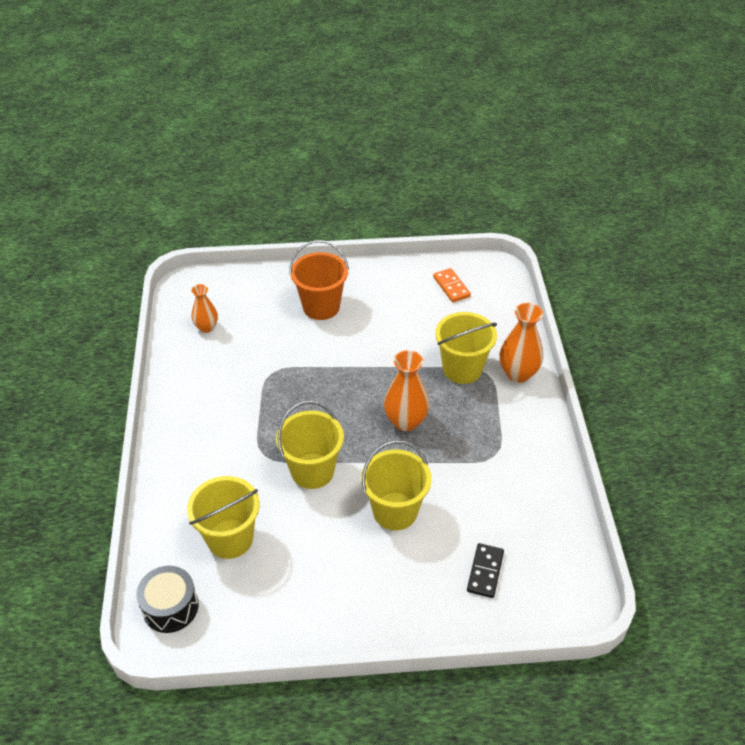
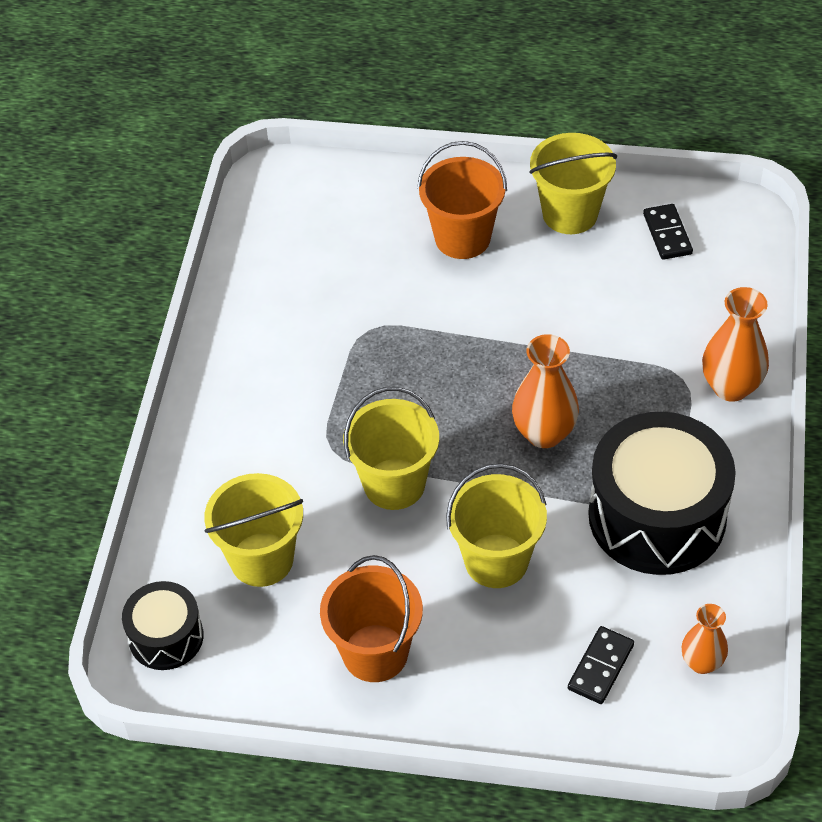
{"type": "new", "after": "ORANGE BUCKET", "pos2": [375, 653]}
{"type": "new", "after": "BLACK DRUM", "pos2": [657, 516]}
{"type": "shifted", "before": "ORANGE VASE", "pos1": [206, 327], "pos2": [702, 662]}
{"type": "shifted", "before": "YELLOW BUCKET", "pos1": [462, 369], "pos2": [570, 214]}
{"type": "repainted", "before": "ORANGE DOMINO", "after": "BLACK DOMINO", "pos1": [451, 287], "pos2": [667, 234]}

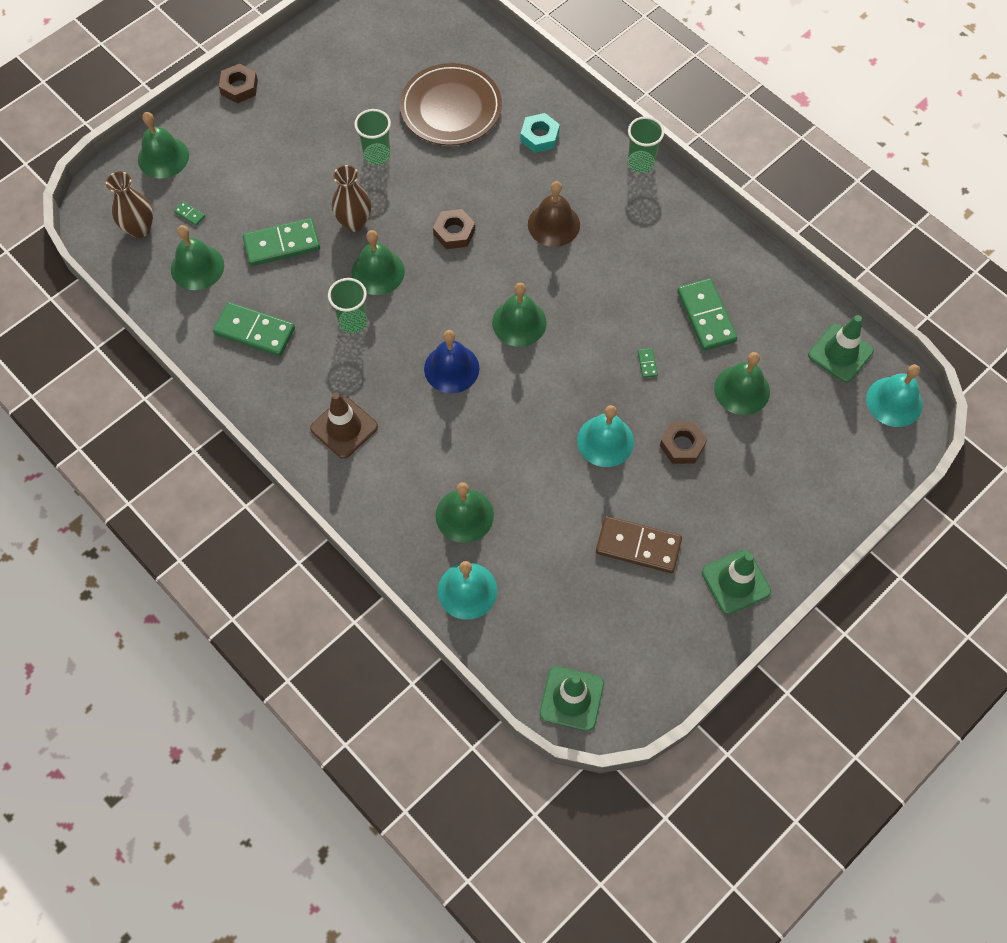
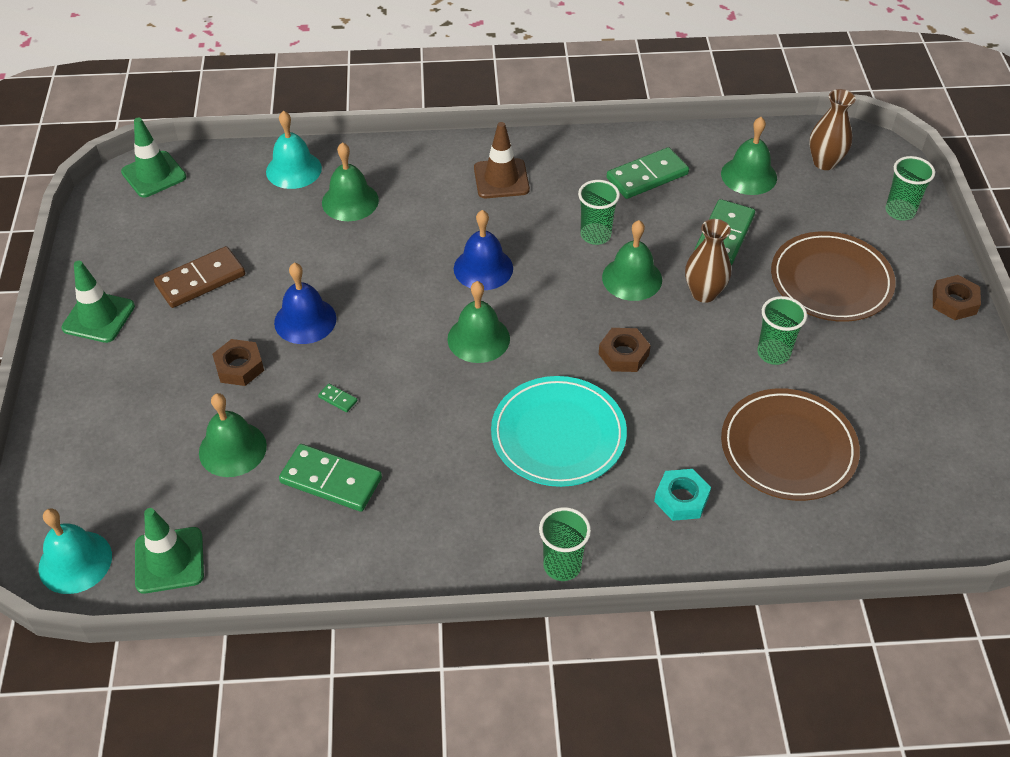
{"type": "gone", "before": "GREEN DOMINO", "pos1": [189, 214]}
{"type": "new", "after": "BROWN PLATE", "pos2": [831, 281]}
{"type": "swapped", "before": "GREEN BELL", "after": "GREEN CUP", "pos1": [163, 157], "pos2": [900, 211]}
{"type": "swapped", "before": "BROWN BELL", "after": "TURQUOISE PLATE", "pos1": [553, 224], "pos2": [558, 435]}
{"type": "repainted", "before": "TURQUOISE BELL", "after": "BLUE BELL", "pos1": [605, 441], "pos2": [305, 320]}

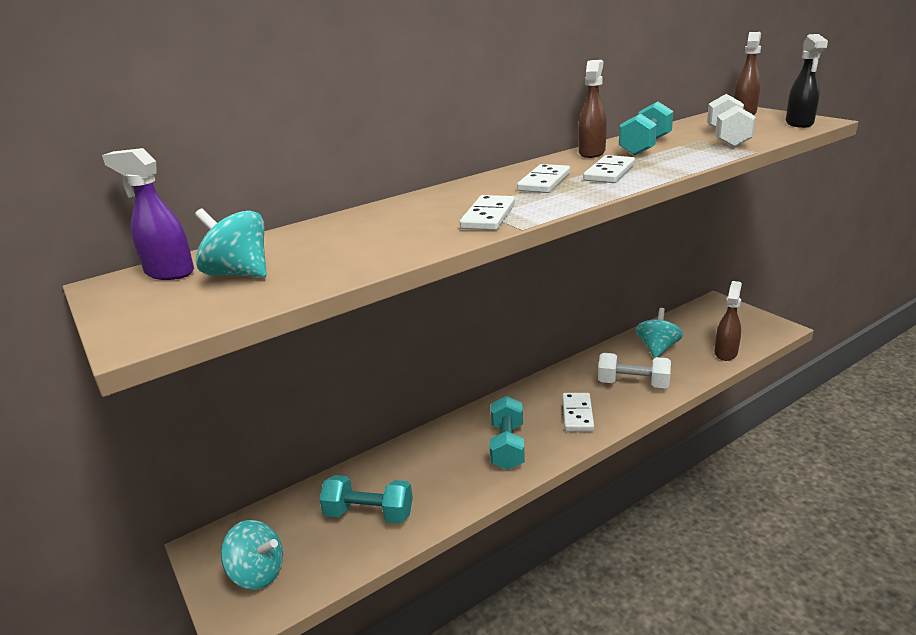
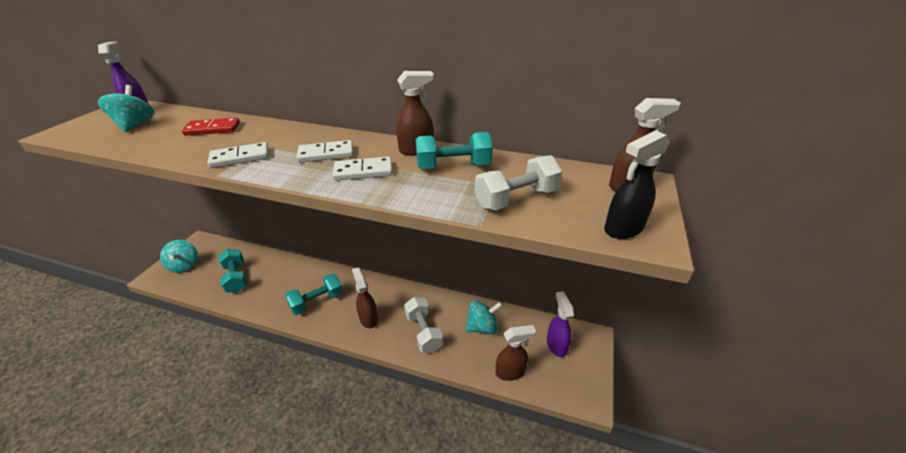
{"type": "new", "after": "RED DOMINO", "pos2": [212, 129]}
{"type": "new", "after": "PURPLE SPRAY BOTTLE", "pos2": [556, 345]}
{"type": "swapped", "before": "WHITE DOMINO", "after": "BROWN SPRAY BOTTLE", "pos1": [577, 414], "pos2": [368, 318]}

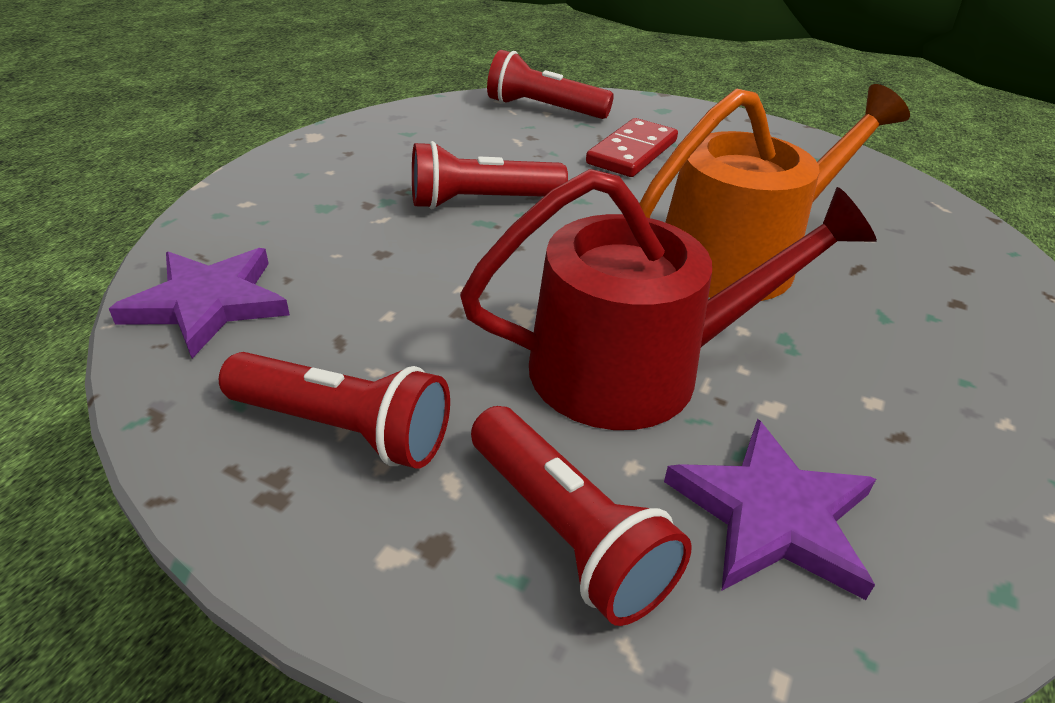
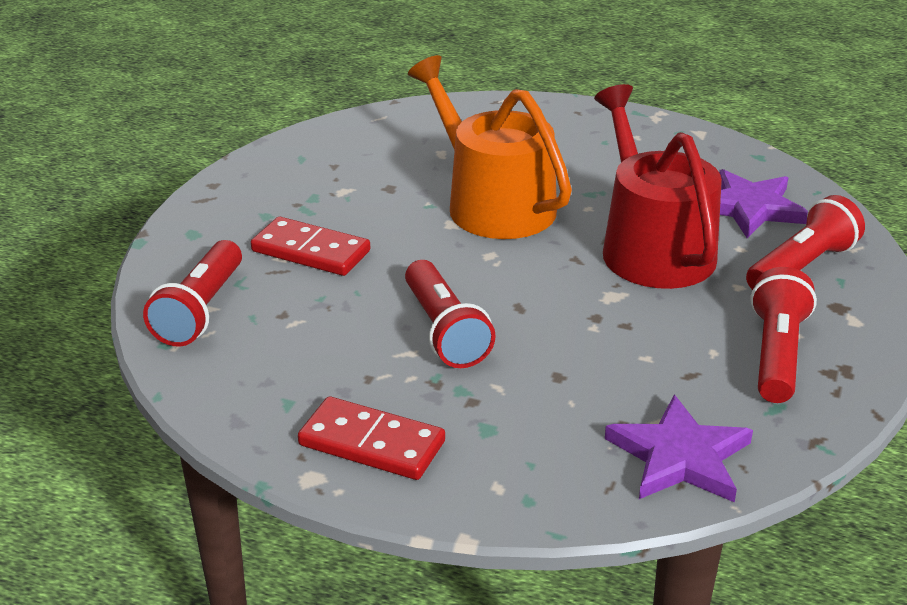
{"type": "new", "after": "RED DOMINO", "pos2": [371, 443]}

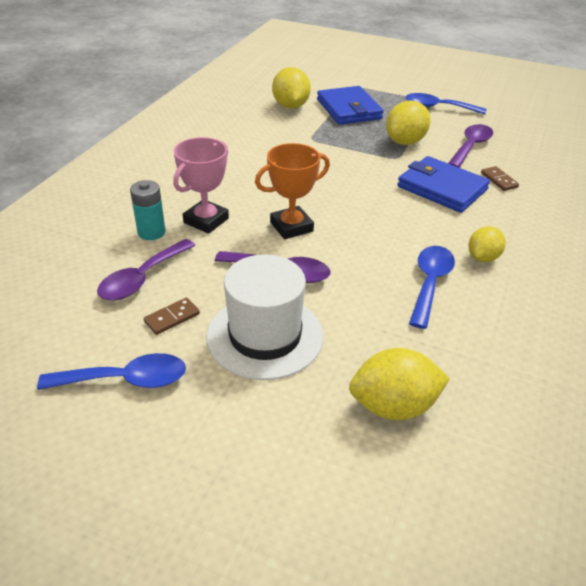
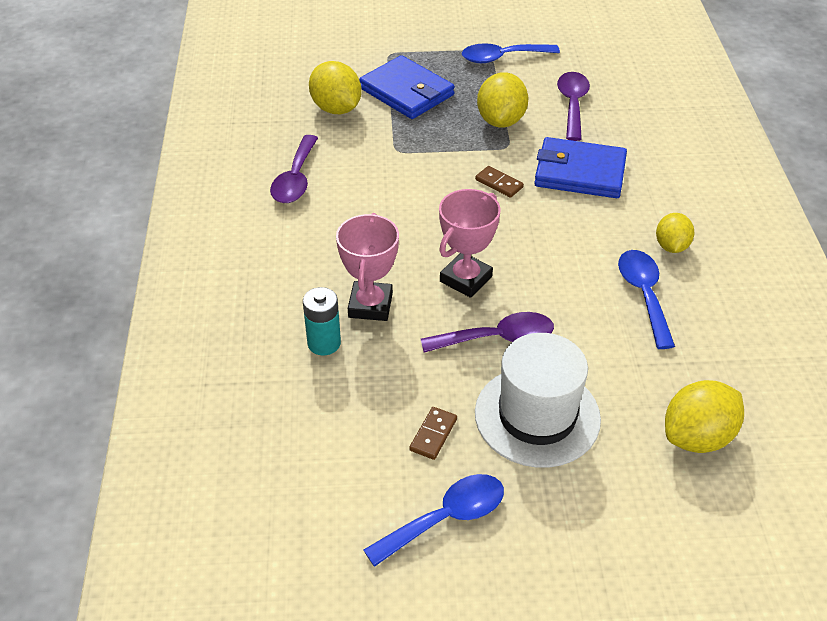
{"type": "shifted", "before": "PURPLE SPOON", "pos1": [142, 278], "pos2": [295, 179]}
{"type": "shifted", "before": "BROWN DOMINO", "pos1": [499, 180], "pos2": [499, 183]}
{"type": "repainted", "before": "ORANGE TROPHY", "after": "PINK TROPHY", "pos1": [291, 227], "pos2": [466, 279]}

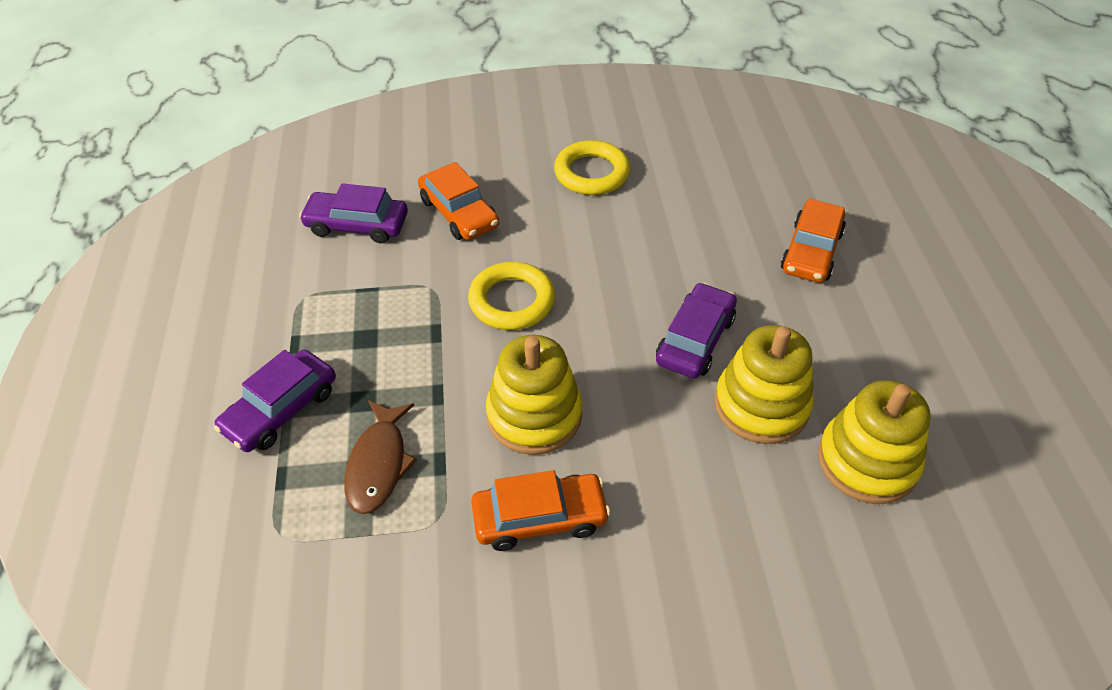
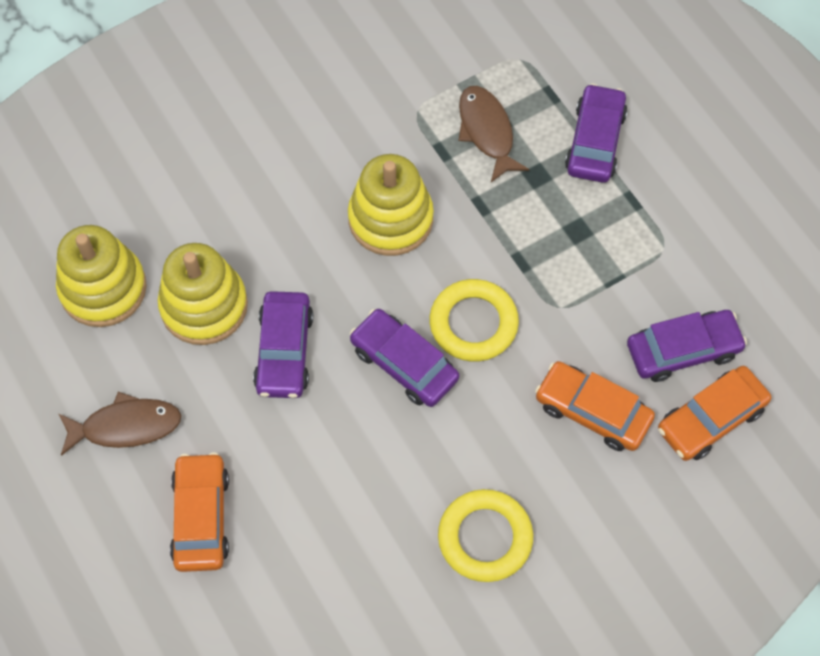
{"type": "new", "after": "BROWN FISH", "pos2": [126, 426]}
{"type": "new", "after": "PURPLE CAR", "pos2": [404, 363]}
{"type": "shifted", "before": "ORANGE CAR", "pos1": [539, 518], "pos2": [711, 419]}

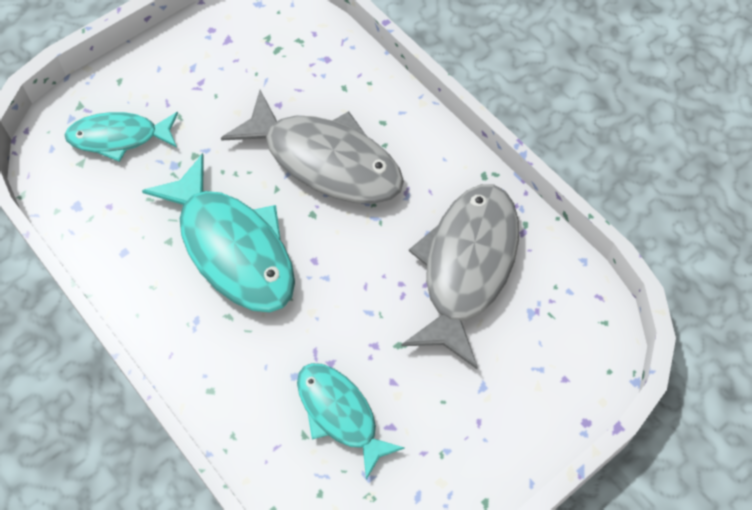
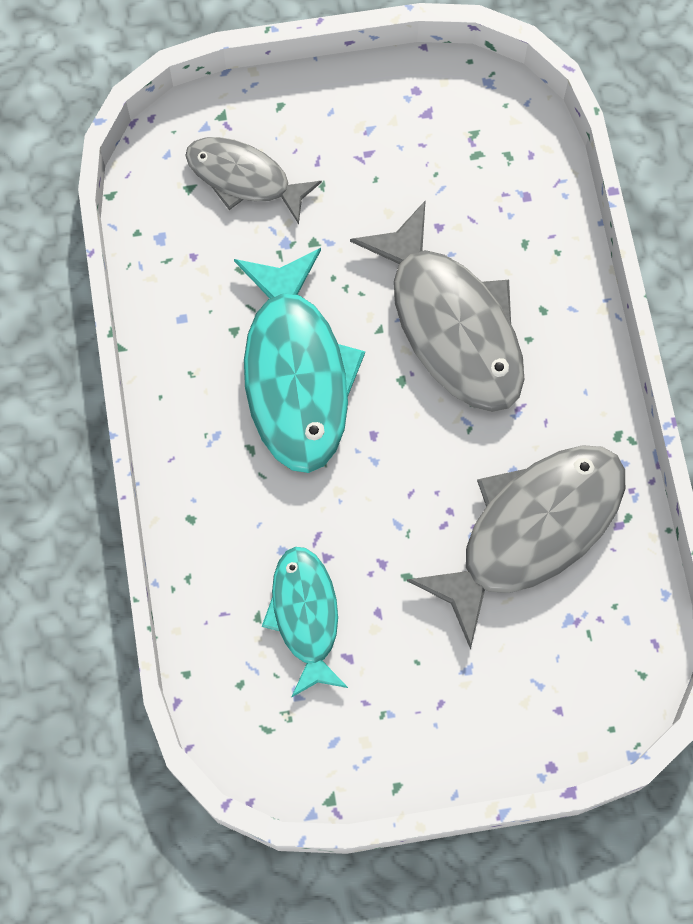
{"type": "repainted", "before": "TURQUOISE FISH", "after": "GREY FISH", "pos1": [119, 137], "pos2": [244, 178]}

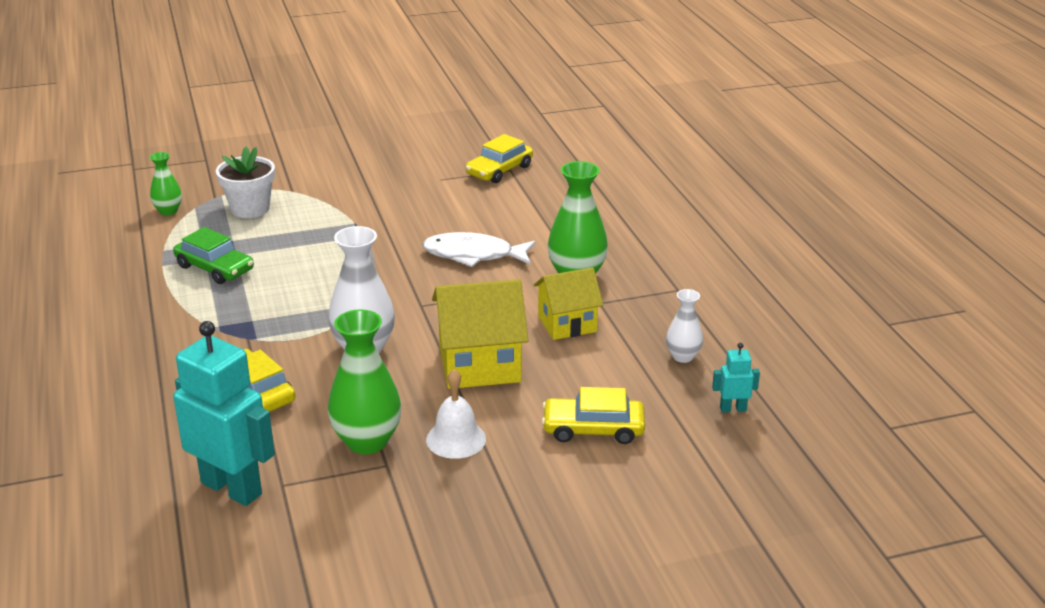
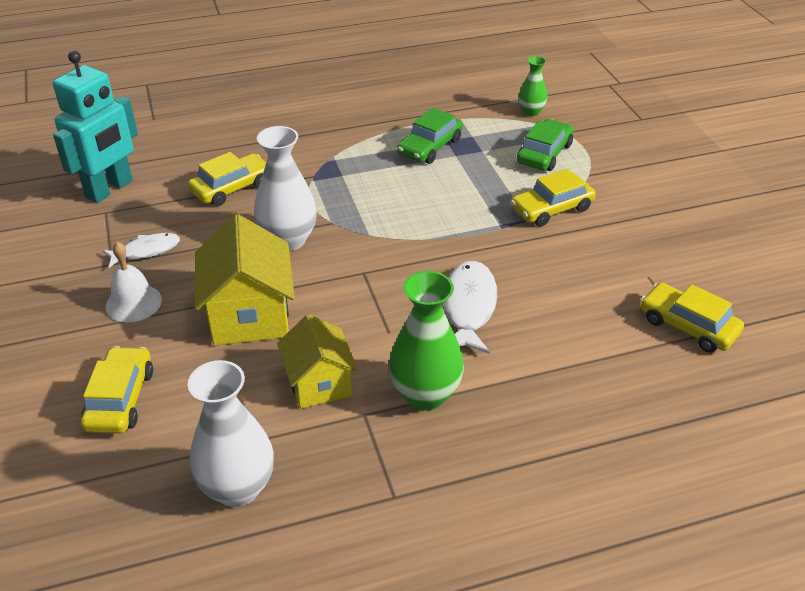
{"type": "gone", "before": "TURQUOISE ROBOT", "pos1": [733, 409]}
{"type": "new", "after": "YELLOW CAR", "pos2": [551, 209]}
{"type": "swapped", "before": "WHITE FLOWER POT", "after": "GREEN CAR", "pos1": [250, 209], "pos2": [544, 154]}
{"type": "swapped", "before": "GREEN VASE", "after": "WHITE FISH", "pos1": [367, 441], "pos2": [146, 251]}
{"type": "scaled", "before": "WHITE VASE", "pos1": [683, 356], "pos2": [238, 488], "scale": 1.79}

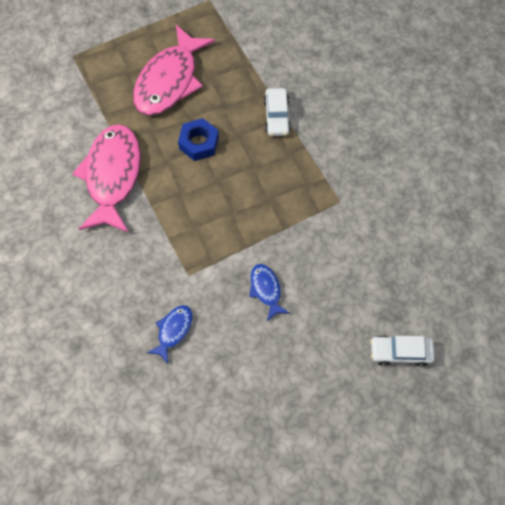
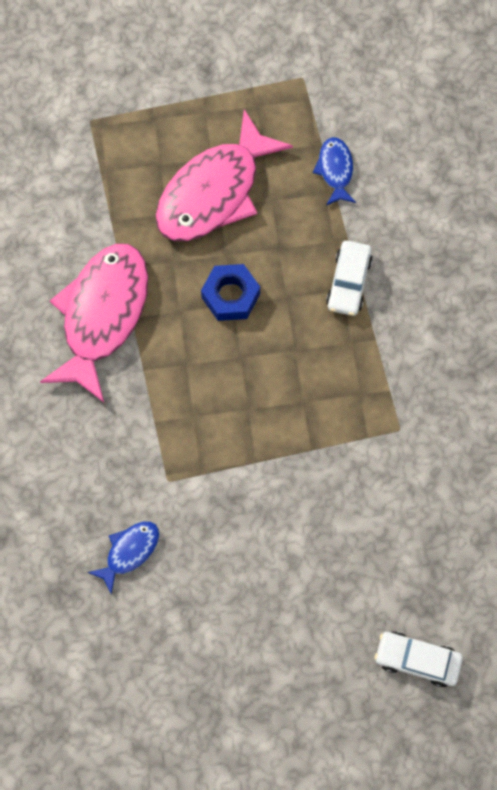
{"type": "shifted", "before": "BLUE FISH", "pos1": [266, 290], "pos2": [335, 170]}

